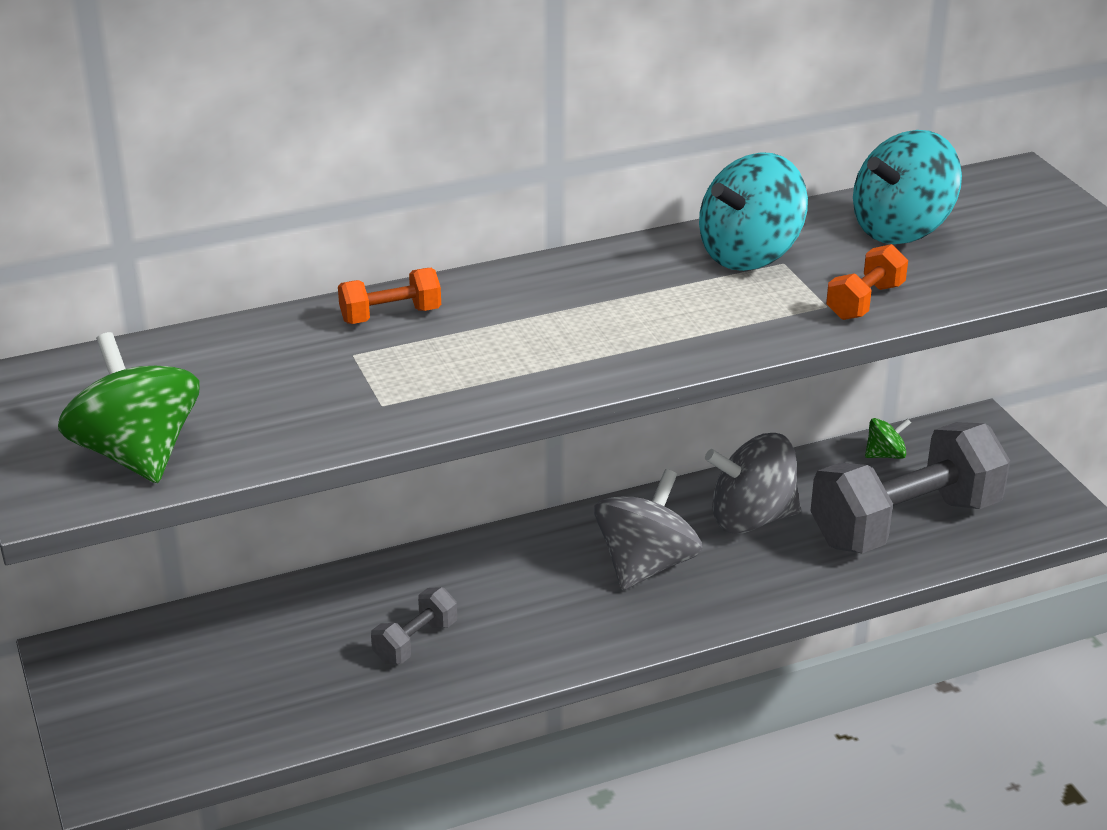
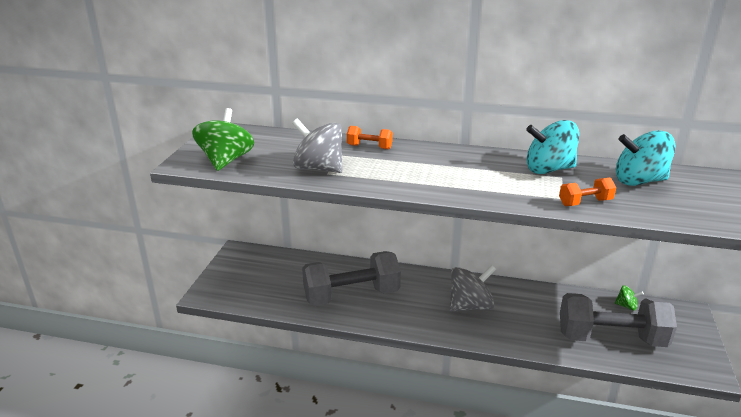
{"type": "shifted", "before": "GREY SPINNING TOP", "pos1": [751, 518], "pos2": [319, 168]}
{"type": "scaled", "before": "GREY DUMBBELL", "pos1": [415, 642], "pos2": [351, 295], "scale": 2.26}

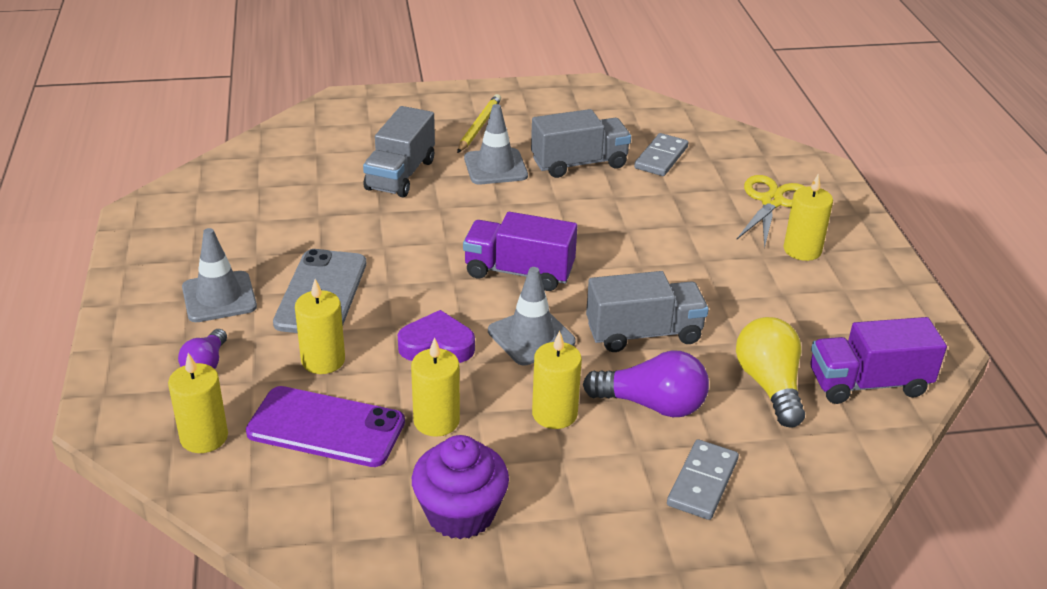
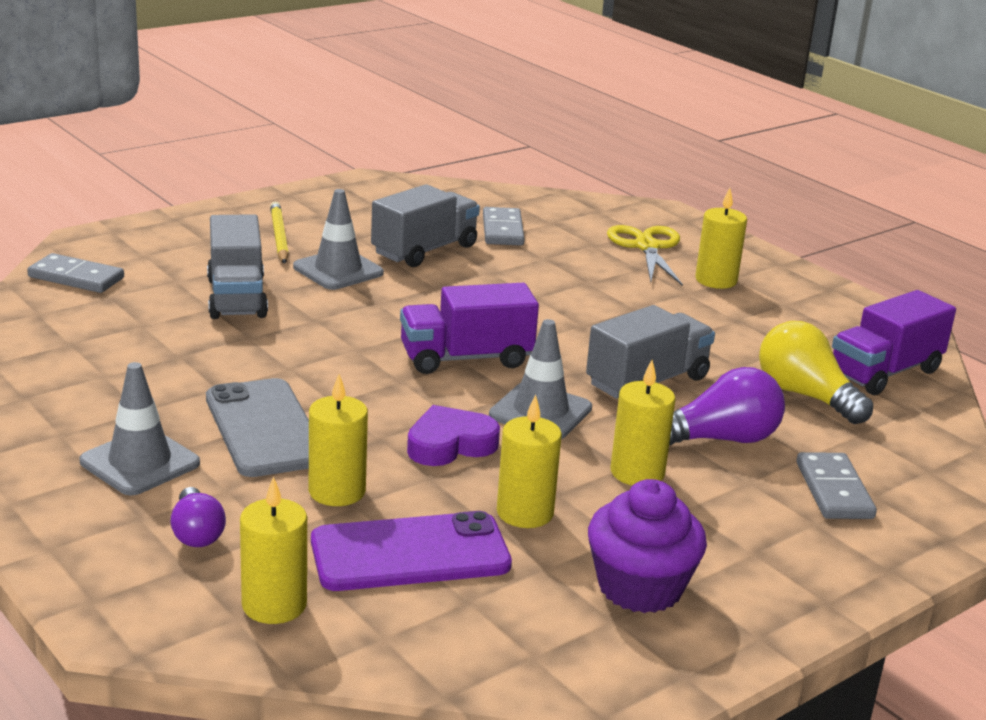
{"type": "new", "after": "GREY DOMINO", "pos2": [76, 277]}

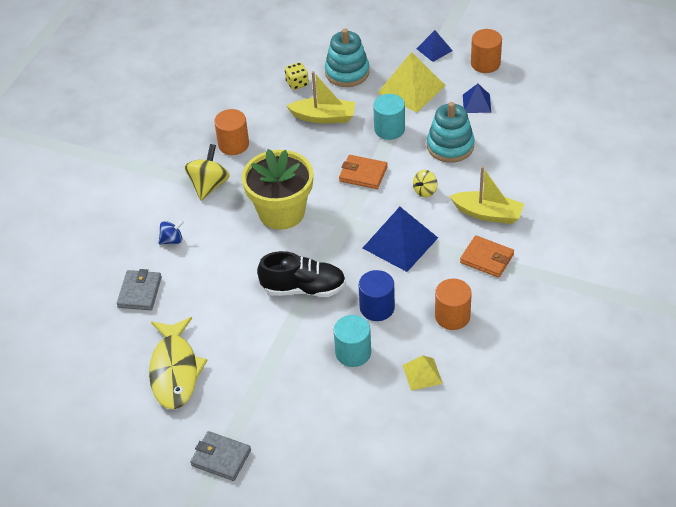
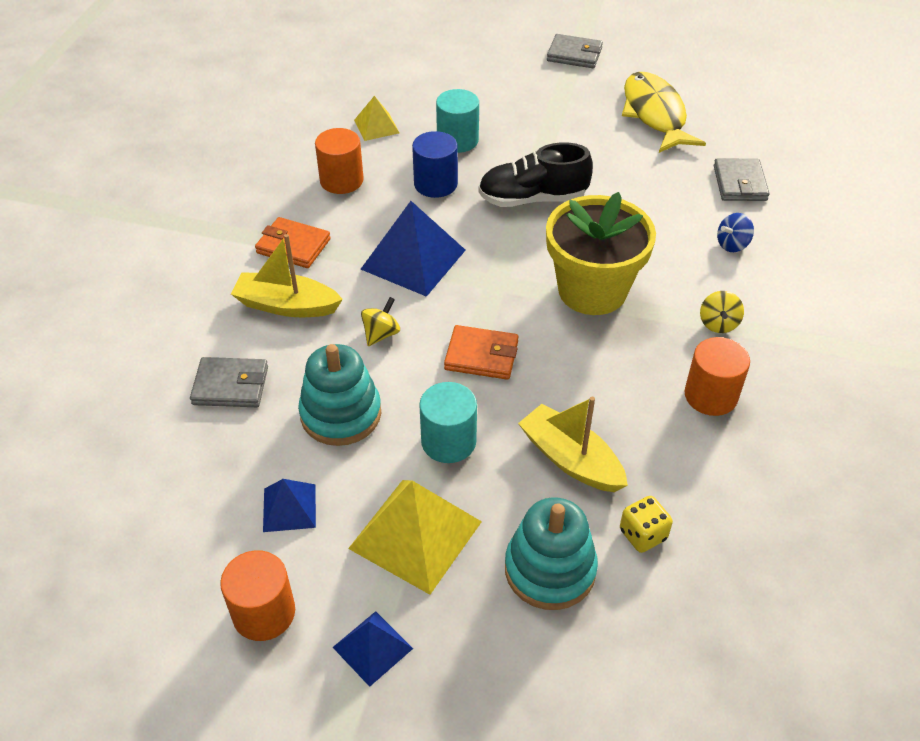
{"type": "new", "after": "GREY WALLET", "pos2": [231, 386]}
{"type": "rotated", "before": "YELLOW BOAT", "pos1": [324, 117], "pos2": [570, 459], "turn": 45}
{"type": "scaled", "before": "YELLOW SPINNING TOP", "pos1": [209, 185], "pos2": [718, 324], "scale": 0.59}

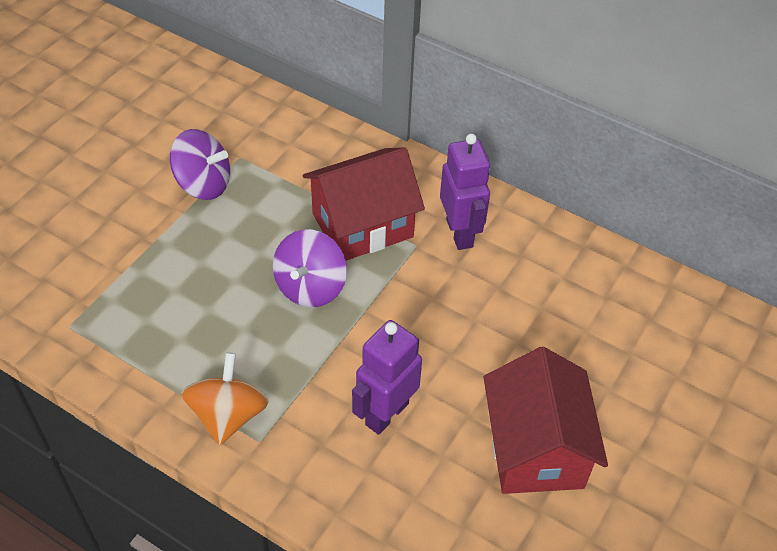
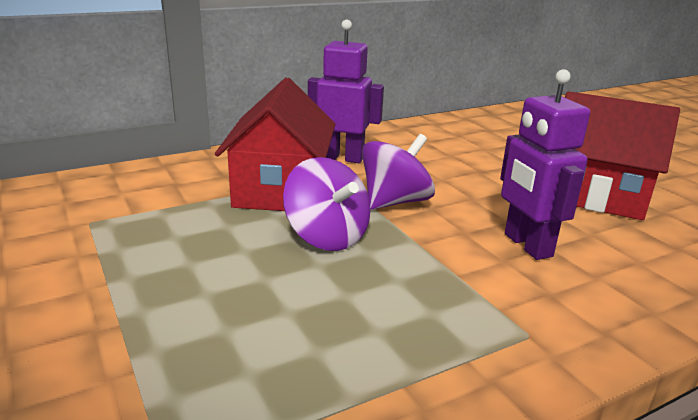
{"type": "gone", "before": "ORANGE SPINNING TOP", "pos1": [228, 415]}
{"type": "shifted", "before": "PURPLE SPINNING TOP", "pos1": [203, 184], "pos2": [395, 202]}

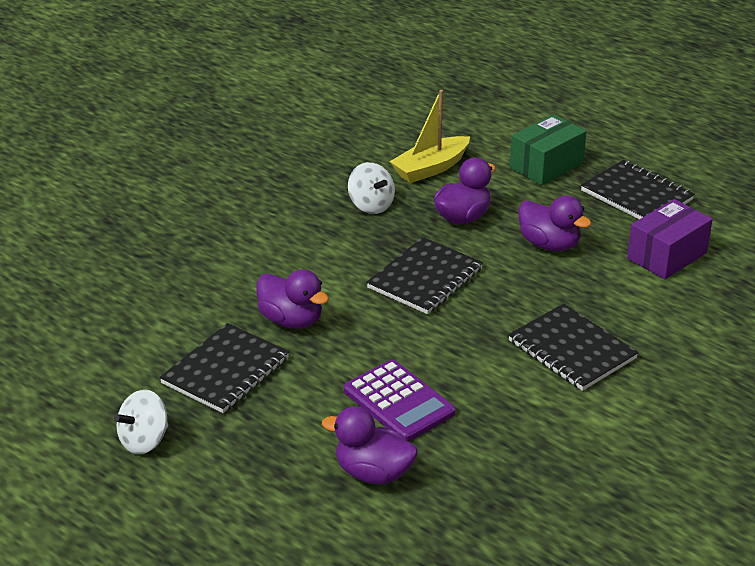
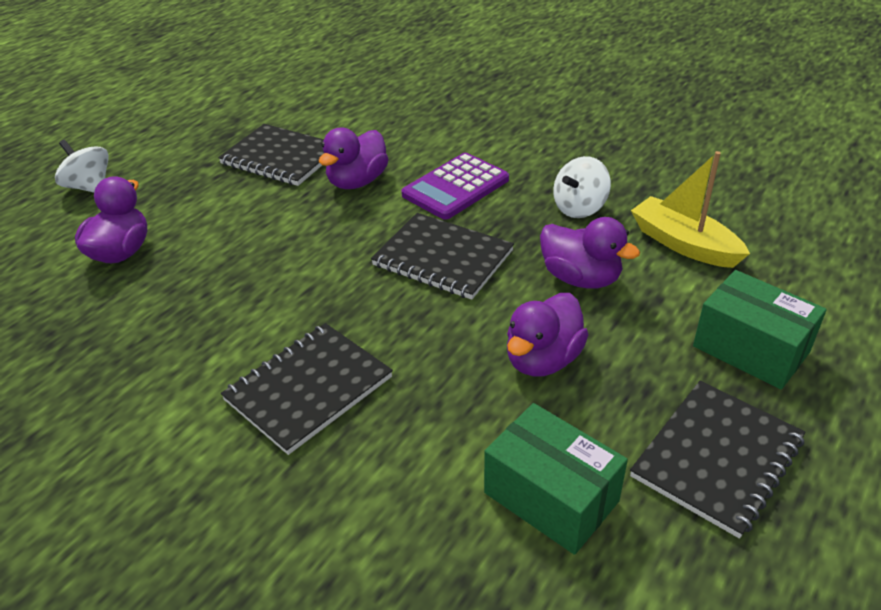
{"type": "shifted", "before": "WHITE SPINNING TOP", "pos1": [144, 441], "pos2": [90, 187]}
{"type": "shifted", "before": "PURPLE CALCULATOR", "pos1": [398, 402], "pos2": [455, 187]}
{"type": "repainted", "before": "PURPLE BOX", "after": "GREEN BOX", "pos1": [667, 256], "pos2": [551, 497]}

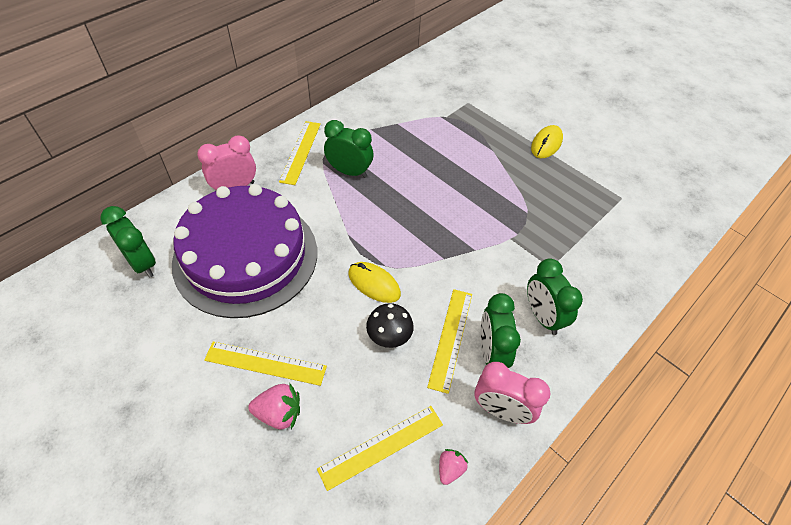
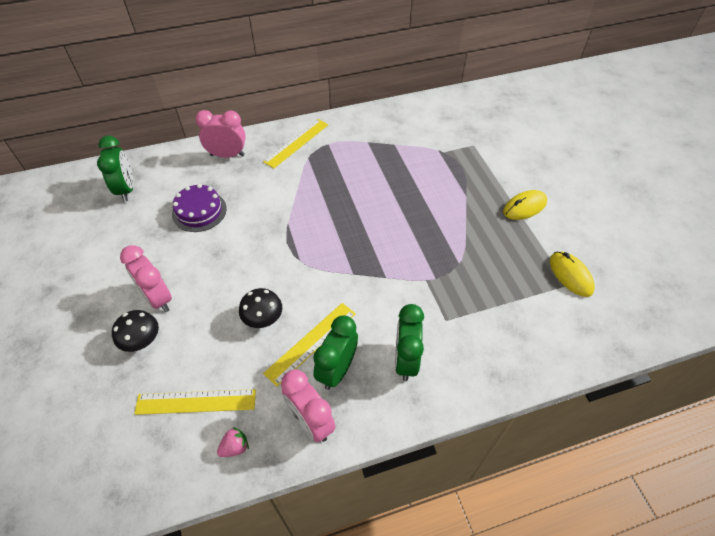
{"type": "gone", "before": "GREEN CLOCK", "pos1": [349, 172]}
{"type": "shifted", "before": "YELLOW MOUSE", "pos1": [374, 284], "pos2": [570, 275]}
{"type": "swapped", "before": "YELLOW RULER", "after": "PINK CLOCK", "pos1": [265, 363], "pos2": [158, 298]}
{"type": "swapped", "before": "PINK STRAWBERRY", "after": "BLACK MUSHROOM", "pos1": [279, 413], "pos2": [141, 340]}
{"type": "scaled", "before": "PURPLE CAKE", "pos1": [246, 256], "pos2": [199, 211], "scale": 0.44}

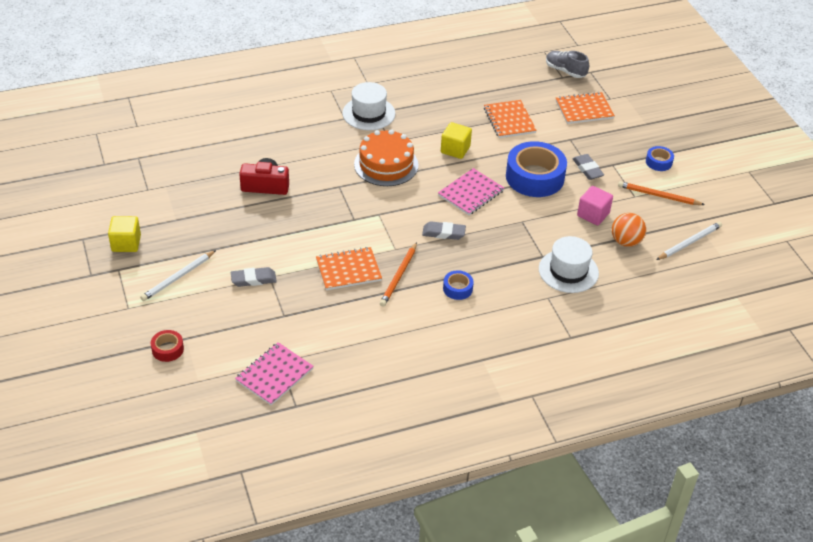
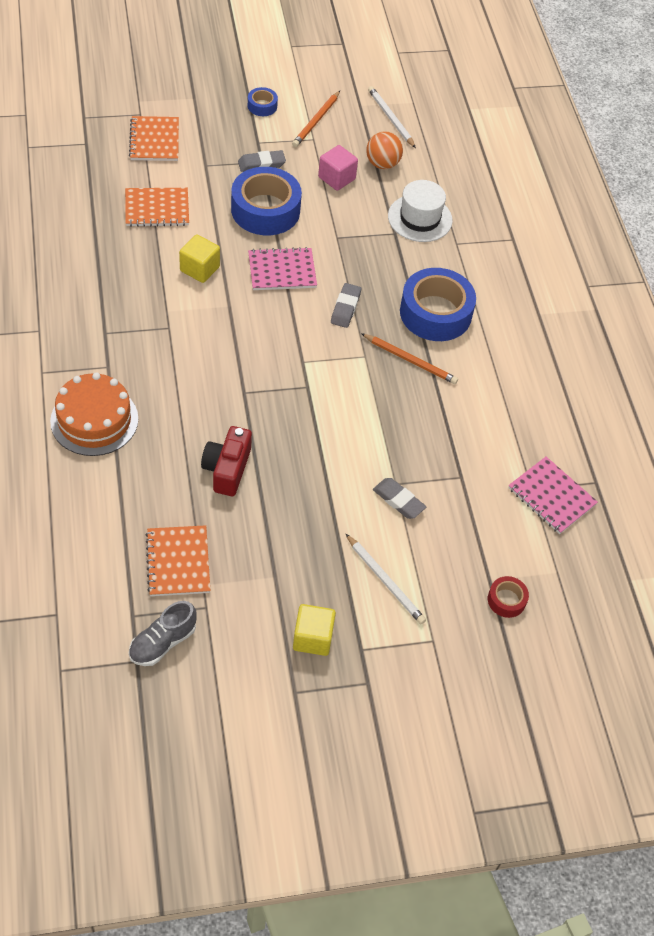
{"type": "gone", "before": "WHITE HAT", "pos1": [368, 113]}
{"type": "shifted", "before": "ORANGE NOTEBOOK", "pos1": [348, 270], "pos2": [178, 562]}
{"type": "shifted", "before": "ORANGE CAKE", "pos1": [386, 164], "pos2": [94, 420]}
{"type": "shifted", "before": "GREY SHOE", "pos1": [565, 71], "pos2": [162, 642]}
{"type": "rotated", "before": "GREY ERASER", "pos1": [253, 279], "pos2": [398, 500], "turn": -45}
{"type": "rotated", "before": "PINK NOTEBOOK", "pos1": [471, 193], "pos2": [282, 270], "turn": -60}
{"type": "scaled", "before": "BLUE TAPE", "pos1": [457, 288], "pos2": [435, 313], "scale": 2.17}

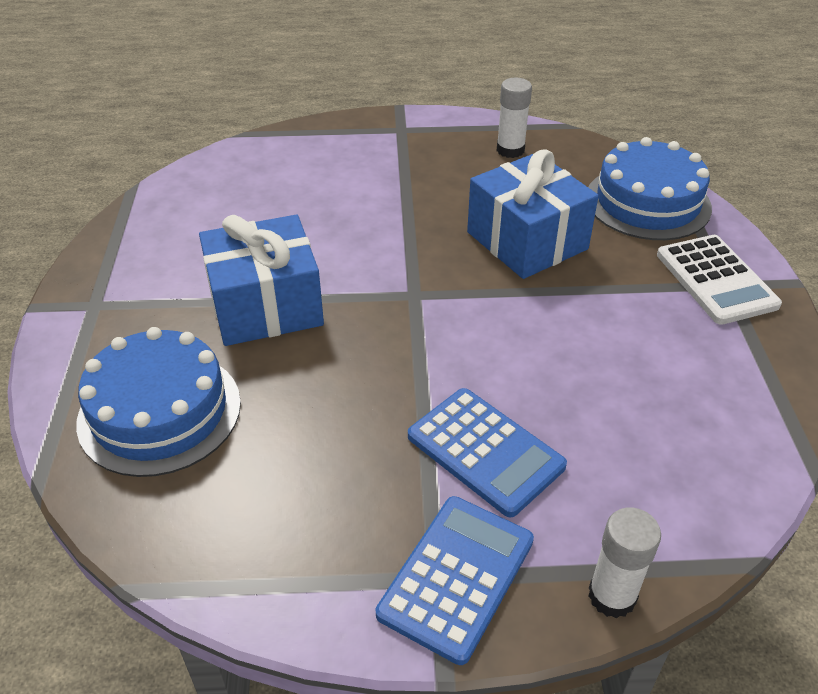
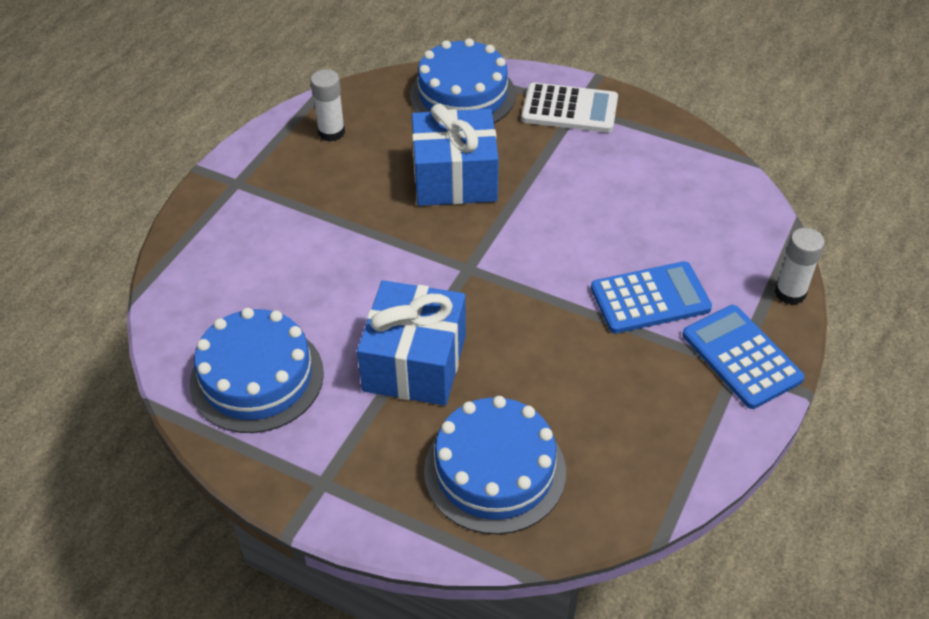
{"type": "new", "after": "BLUE CAKE", "pos2": [257, 377]}

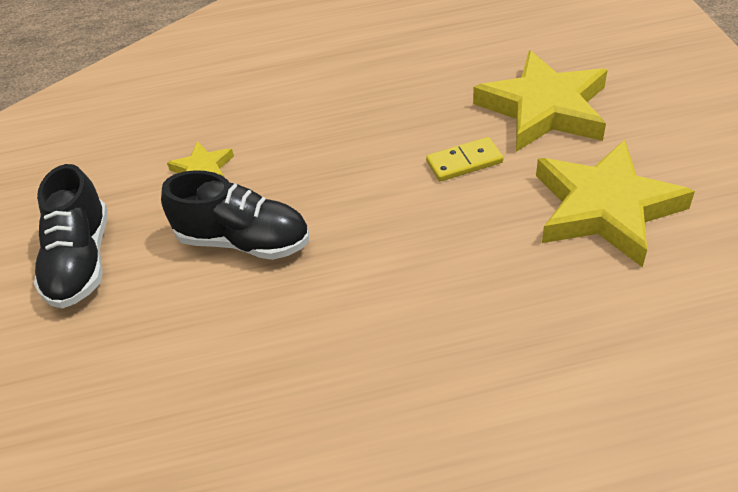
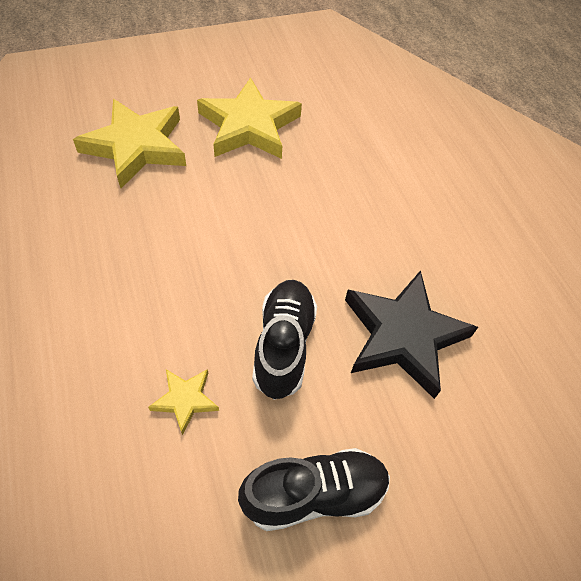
{"type": "gone", "before": "YELLOW DOMINO", "pos1": [464, 162]}
{"type": "new", "after": "BLACK STAR", "pos2": [403, 335]}

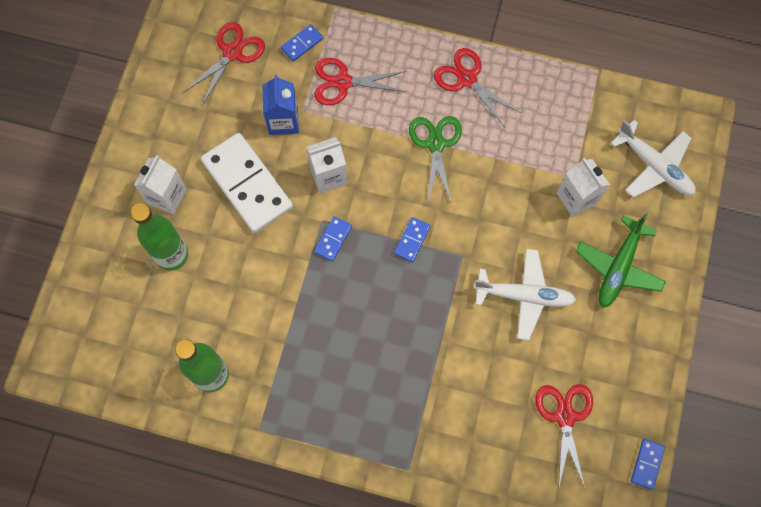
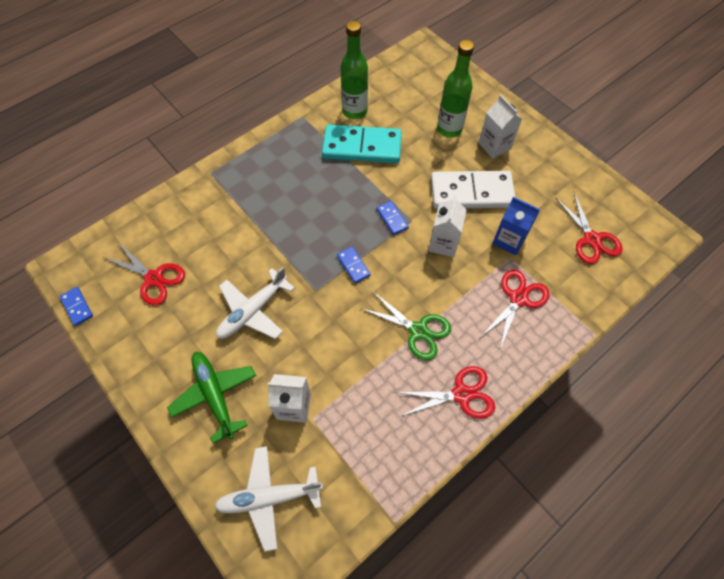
{"type": "gone", "before": "BLUE DOMINO", "pos1": [302, 44]}
{"type": "new", "after": "TURQUOISE DOMINO", "pos2": [362, 147]}

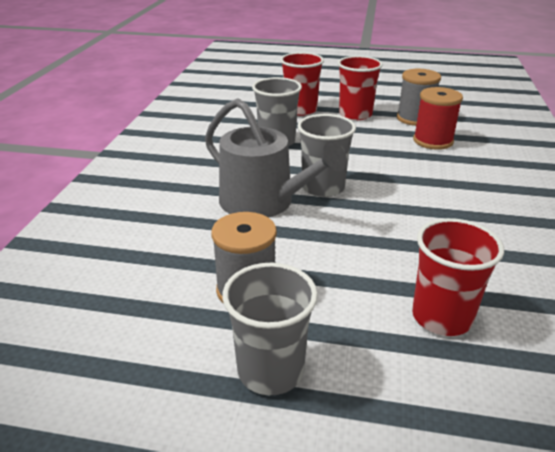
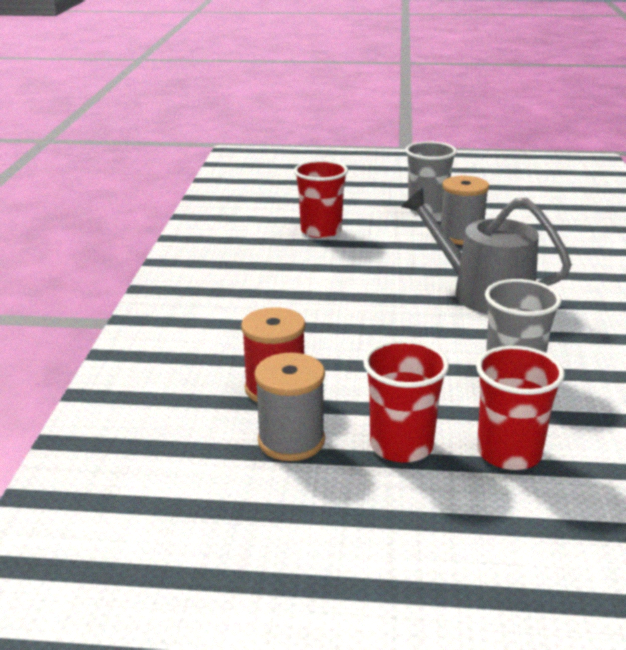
{"type": "gone", "before": "GREY CUP", "pos1": [323, 188]}

